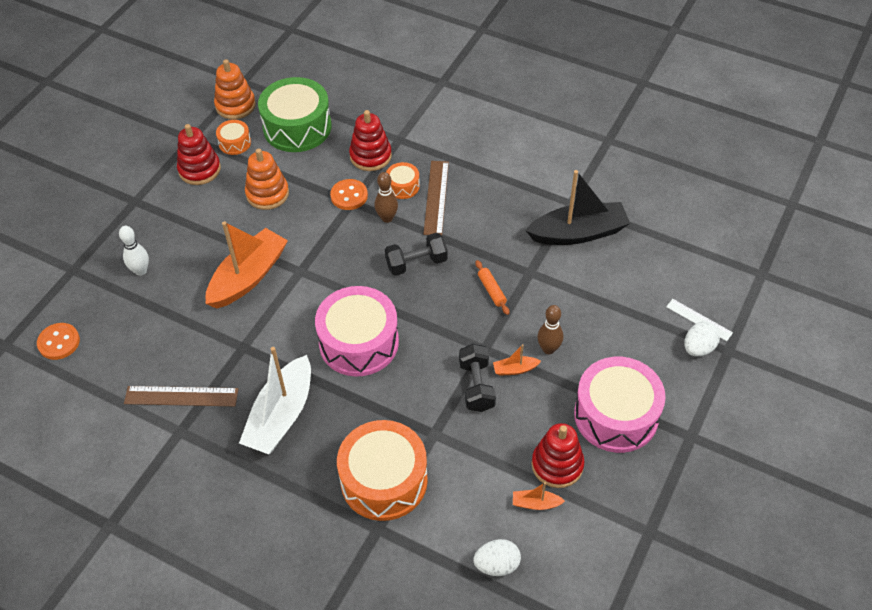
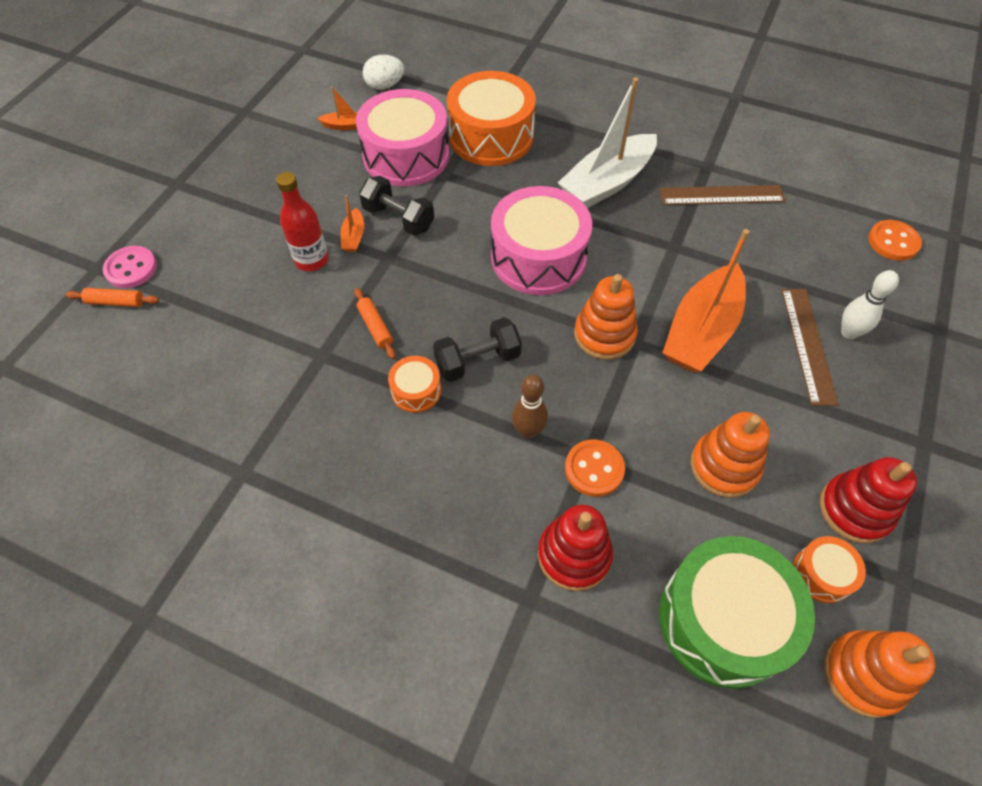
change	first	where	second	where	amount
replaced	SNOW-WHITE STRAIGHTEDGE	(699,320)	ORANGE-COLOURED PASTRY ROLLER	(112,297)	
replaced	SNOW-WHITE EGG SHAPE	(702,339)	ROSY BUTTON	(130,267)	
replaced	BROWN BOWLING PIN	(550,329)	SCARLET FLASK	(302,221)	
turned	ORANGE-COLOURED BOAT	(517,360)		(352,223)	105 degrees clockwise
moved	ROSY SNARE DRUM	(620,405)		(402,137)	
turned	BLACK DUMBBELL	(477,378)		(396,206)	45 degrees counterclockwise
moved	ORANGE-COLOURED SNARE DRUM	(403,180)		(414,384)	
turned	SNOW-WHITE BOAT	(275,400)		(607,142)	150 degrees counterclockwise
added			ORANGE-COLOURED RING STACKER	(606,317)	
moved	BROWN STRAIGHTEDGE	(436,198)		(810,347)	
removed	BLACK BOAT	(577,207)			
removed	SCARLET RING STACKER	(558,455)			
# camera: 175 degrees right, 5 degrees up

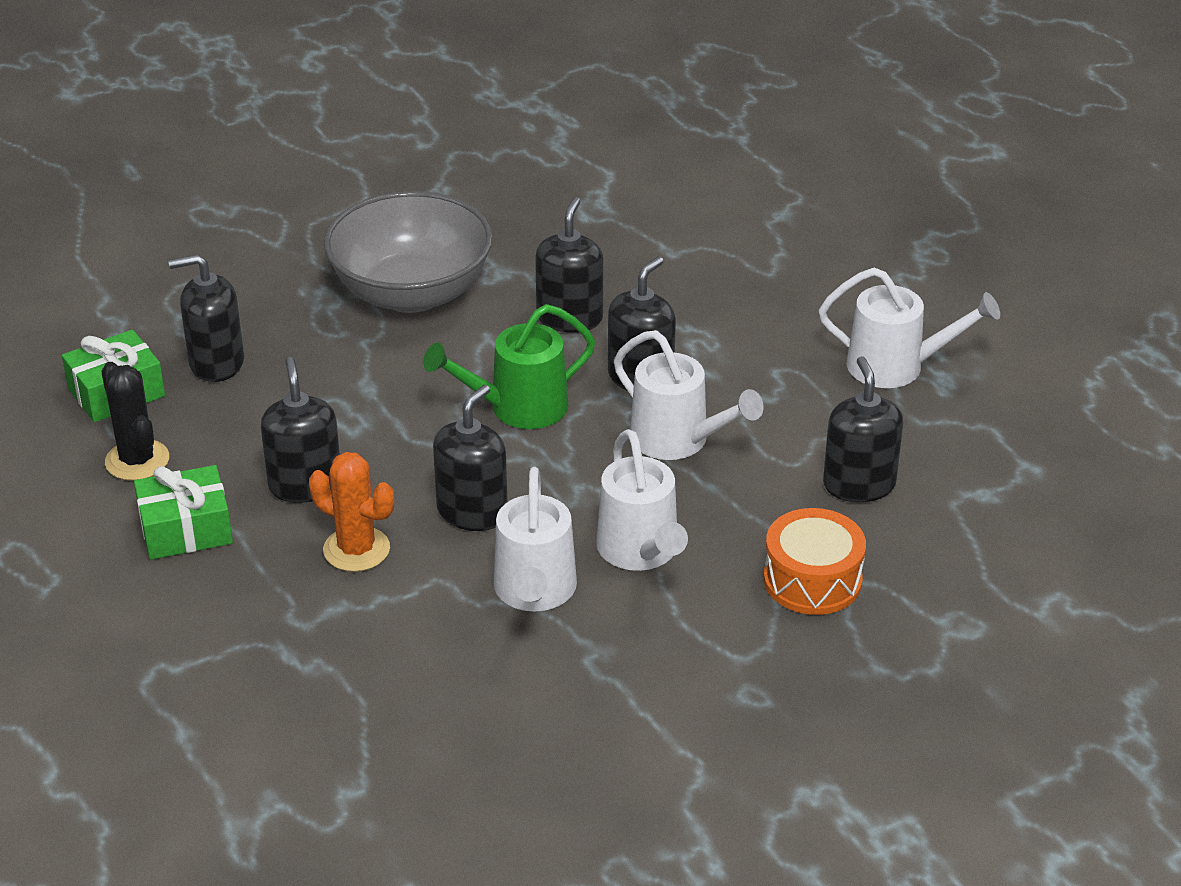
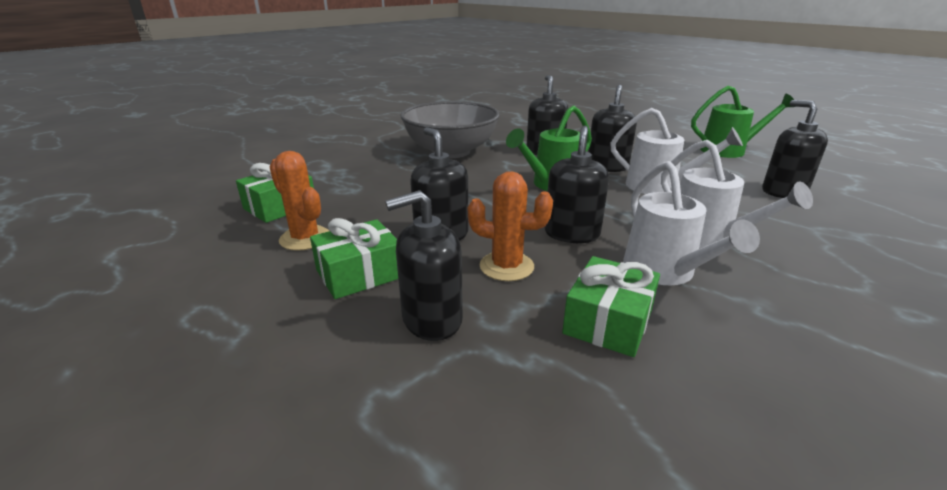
change	first	where	second	where	amount
recoloured	BLACK PRICKLY PLANT	(135,421)	ORANGE-COLOURED PRICKLY PLANT	(299,201)	
moved	BLACK SOAP PUMP	(206,318)		(424,265)	
added			GREEN WRAPPED GIFT	(611,306)	
recoloured	SNOW-WHITE WATERING POT	(909,328)	GREEN WATERING POT	(742,122)	
removed	ORANGE-COLOURED SNARE DRUM	(815,561)			
# camera: 15 degrees left, 10 degrees down

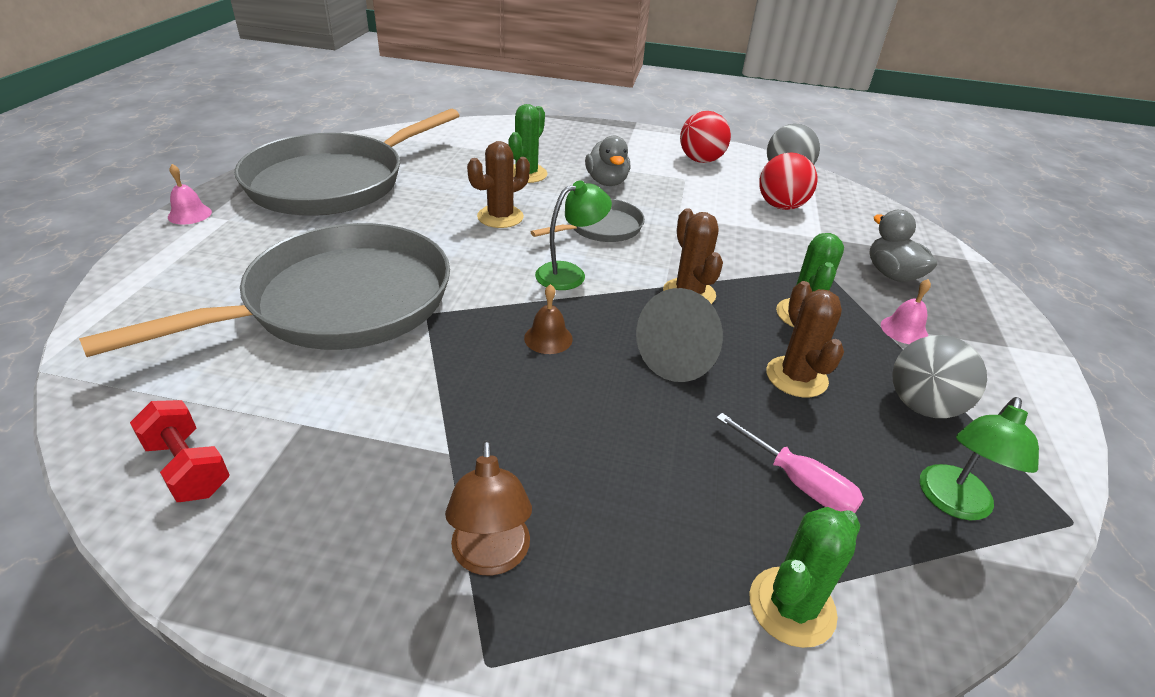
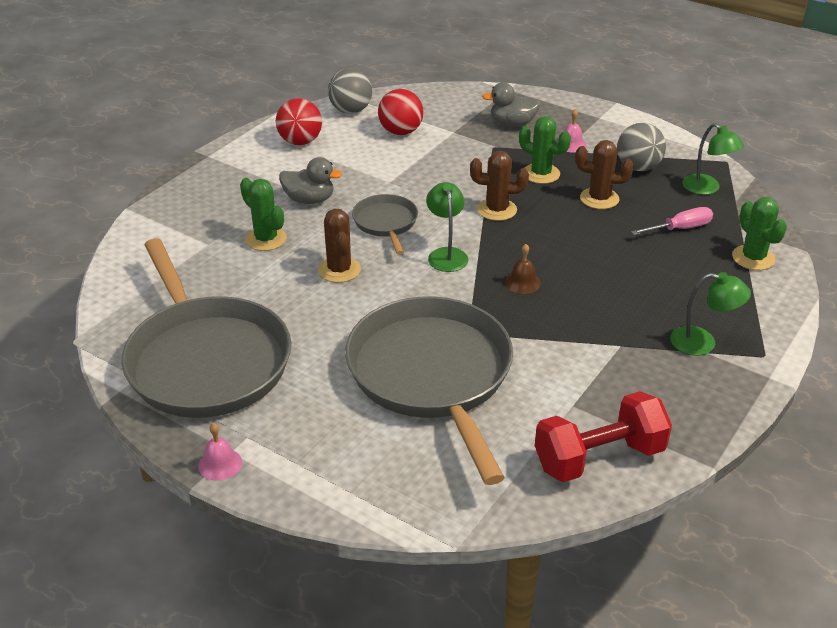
change	first	where	second	where	amount
resized	SCARLET DUMBBELL	(180,451)		(603,436)	x1.65
recoloured	BROWN DESK LAMP	(488,508)	GREEN DESK LAMP	(710,314)	
removed	GRAY CONE	(679,335)			
# camera: 65 degrees left, 0 degrees up

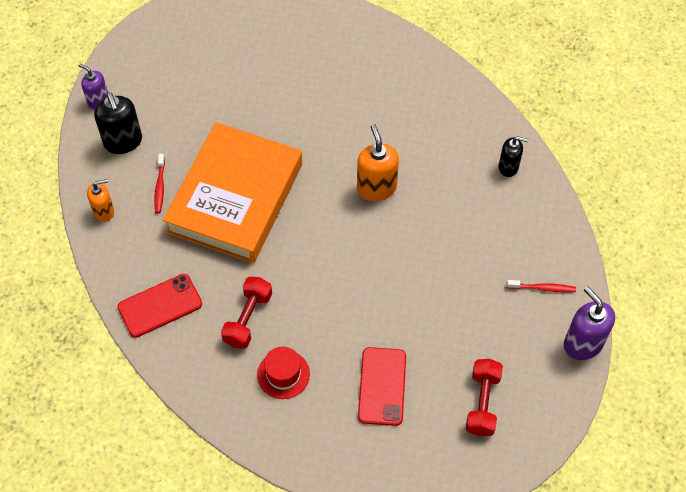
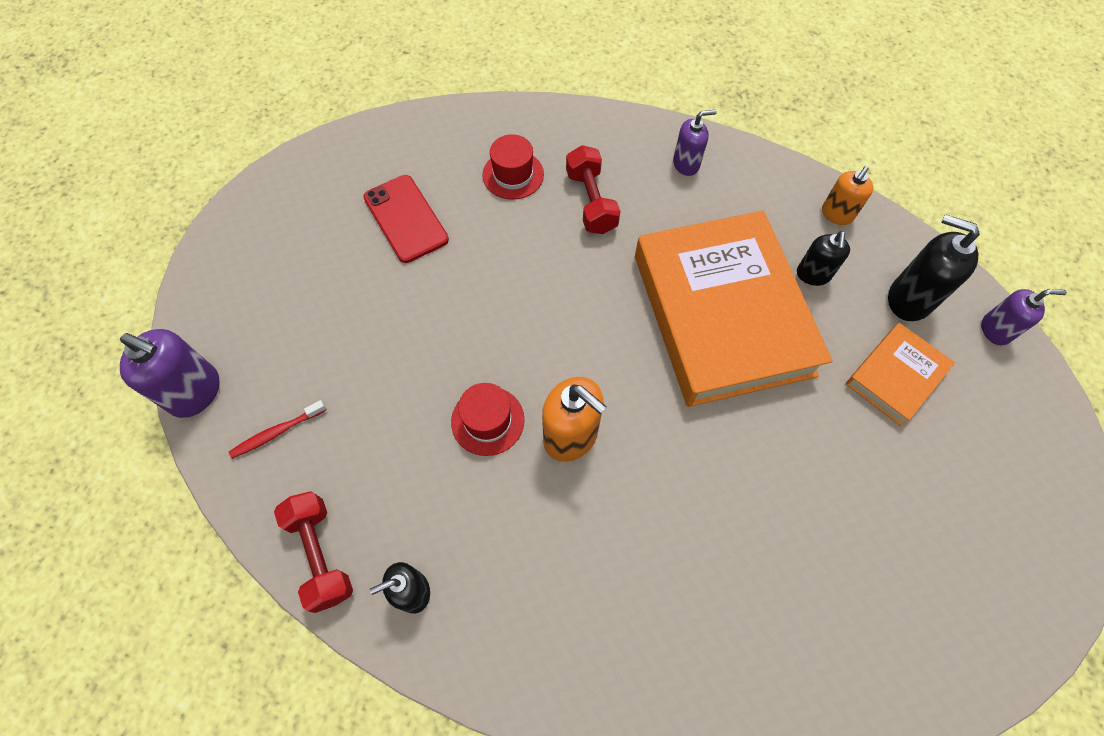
change	first	where	second	where	amount
moved	SCARLET DUMBBELL	(484,397)		(313,552)	
added			SCARLET TOP HAT	(488,419)	
replaced	SCARLET MOBILE PHONE	(159,306)	PURPLE SOAP PUMP	(695,143)	
replaced	SCARLET TOOTH BRUSH	(159,183)	BLACK SOAP PUMP	(823,258)	
added			ORANGE-COLOURED BOOK	(900,374)	
# camera: 145 degrees right, 5 degrees up

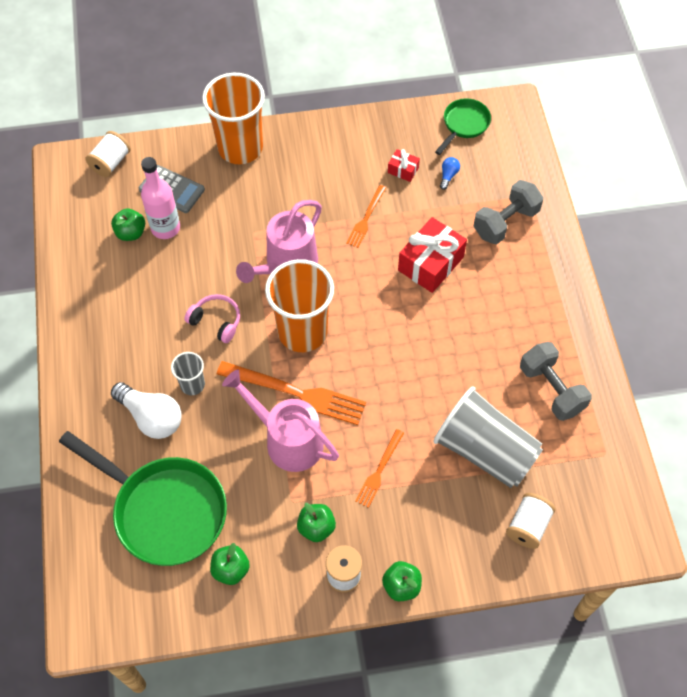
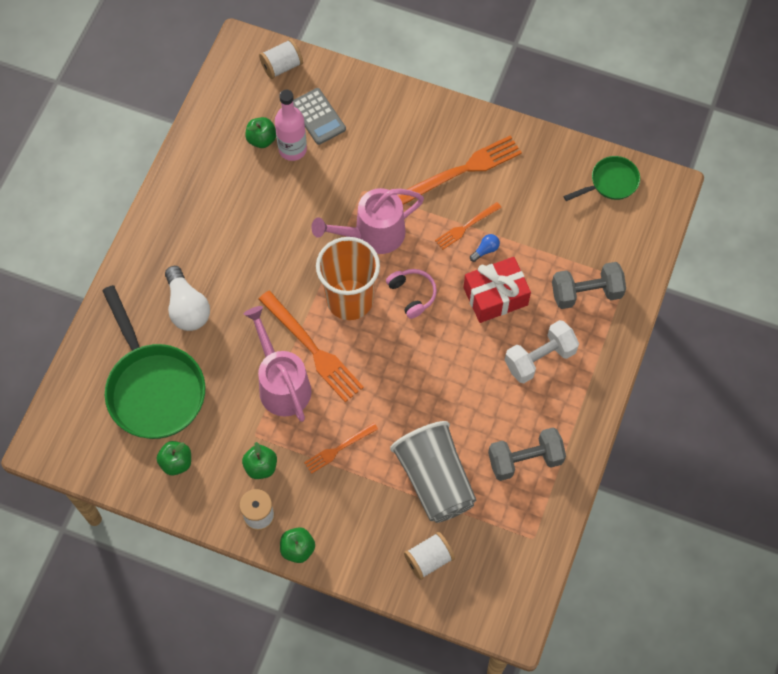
change	first	where	second	where	amount
moved	ROSY HEADPHONES	(212,318)		(411,294)	
added			ORANGE-COLOURED FORK	(459,170)	
moved	ROYAL BLUE LIGHTBULB	(450,173)		(485,248)	
turned	GRAY DUMBBELL	(556,381)		(527,454)	75 degrees clockwise
added			SNOW-WHITE DUMBBELL	(542,351)	
removed	GRAY BEAKER	(188,373)			
removed	ORANGE-COLOURED BEAKER	(233,118)			
removed	SCARLET WRAPPED GIFT	(404,165)			
# camera: 30 degrees right, 5 degrees up

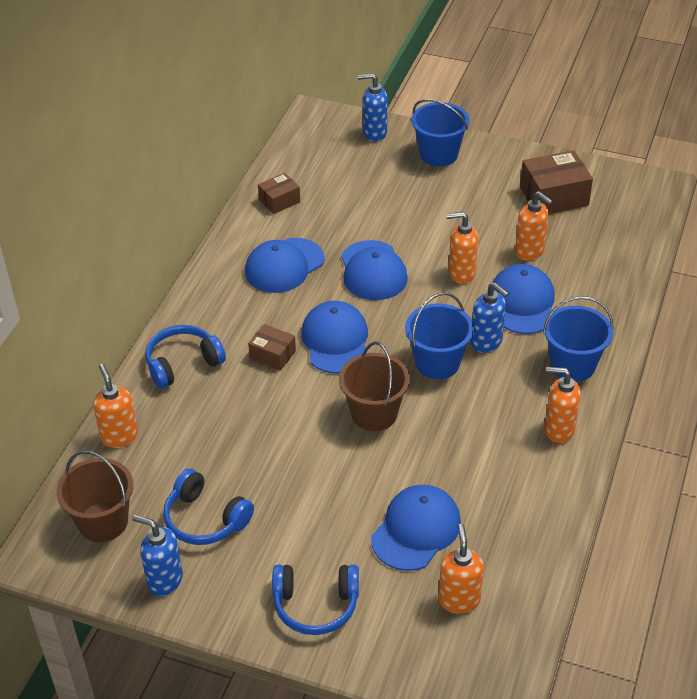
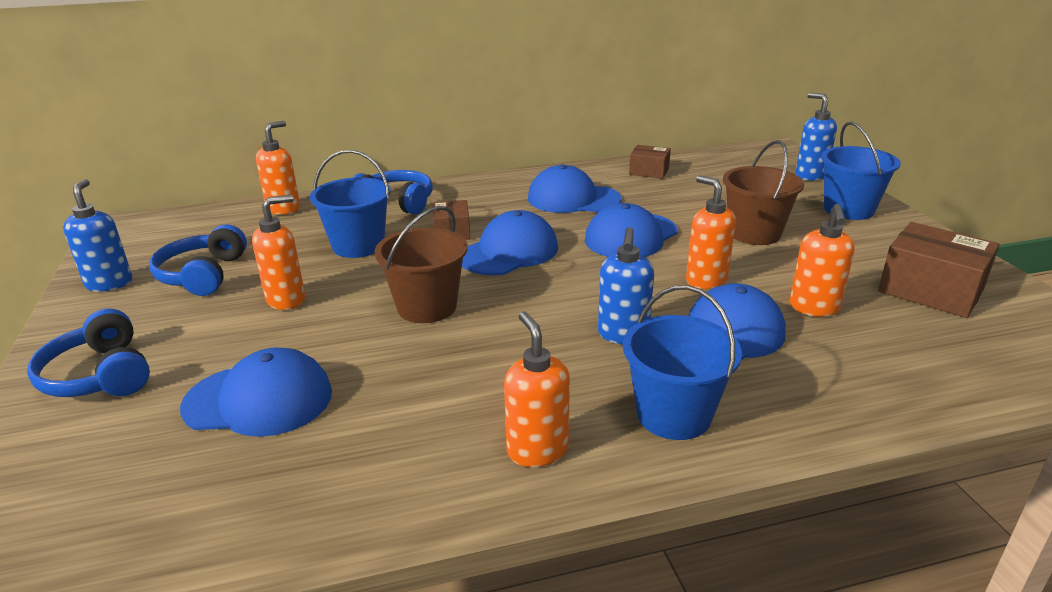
change	first	where	second	where	amount
moved	ORANGE-COLOURED SOAP PUMP	(461,569)		(278,252)	
moved	ROYAL BLUE SAND BUCKET	(439,335)		(350,204)	
moved	BROWN SAND BUCKET	(95,496)		(763,192)	
# camera: 55 degrees right, 15 degrees down

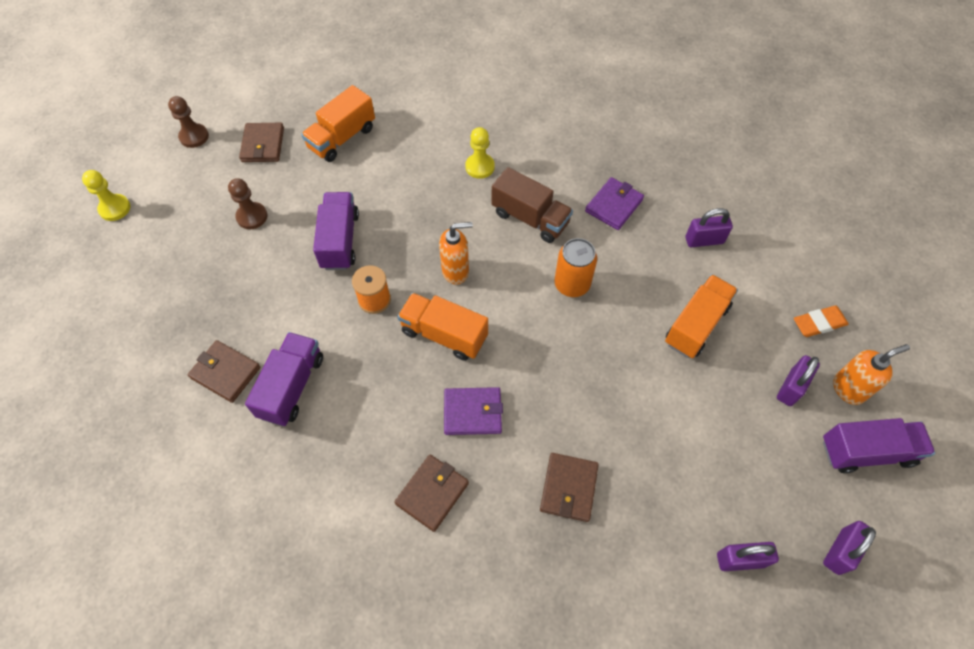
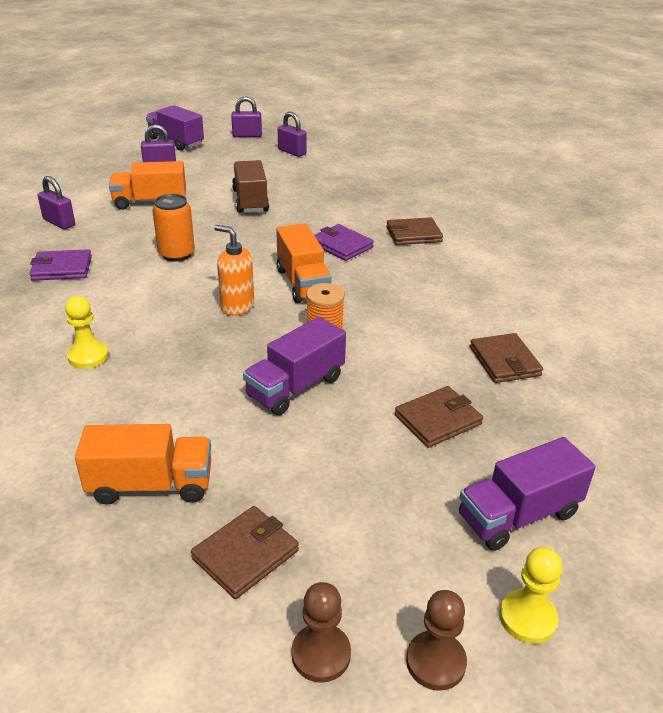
change	first	where	second	where	amount
moved	BROWN LORRY	(532,205)		(250,186)	
moved	BROWN CARD WALLET	(569,487)		(439,417)	
moved	BROWN PAWN	(248,203)		(436,640)	
moved	PURPLE LORRY	(284,379)		(527,494)	
removed	ORANGE-COLOURED PENCIL ERASER	(821,321)			
removed	ORANGE-COLOURED SOAP PUMP	(871,374)			
# camera: 135 degrees left, 25 degrees down

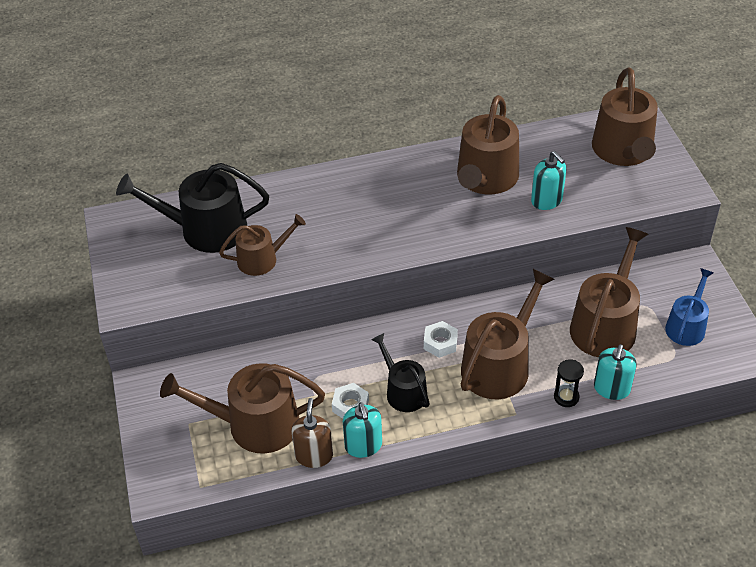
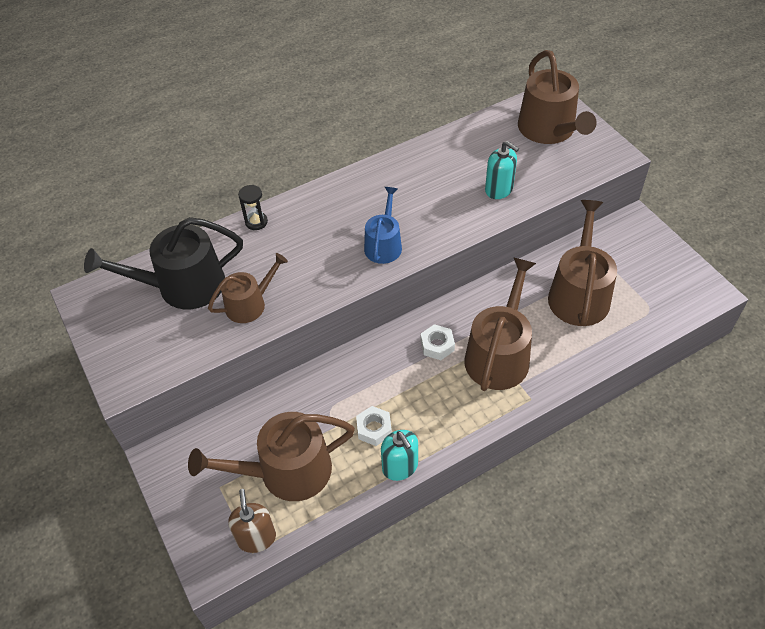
change	first	where	second	where	amount
moved	BROWN SOAP PUMP	(312,433)		(252,521)	
moved	BLACK SAND TIMER	(569,383)		(253,207)	
moved	ROYAL BLUE WATERING POT	(689,307)		(383,225)	
removed	BLACK WATERING POT	(400,372)			
removed	BROWN WATERING POT	(488,145)			
removed	TEAL SOAP PUMP	(615,372)			
# camera: 15 degrees left, 5 degrees up

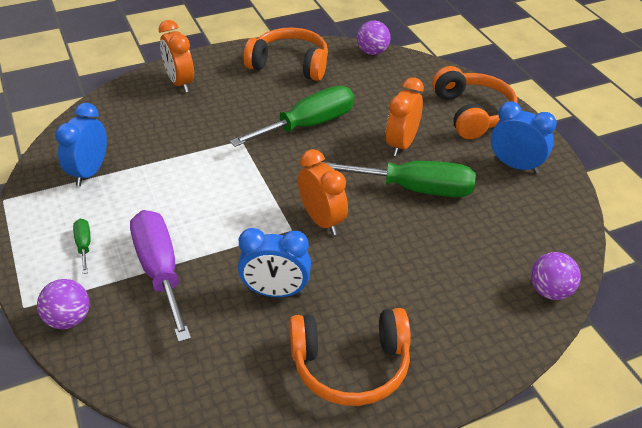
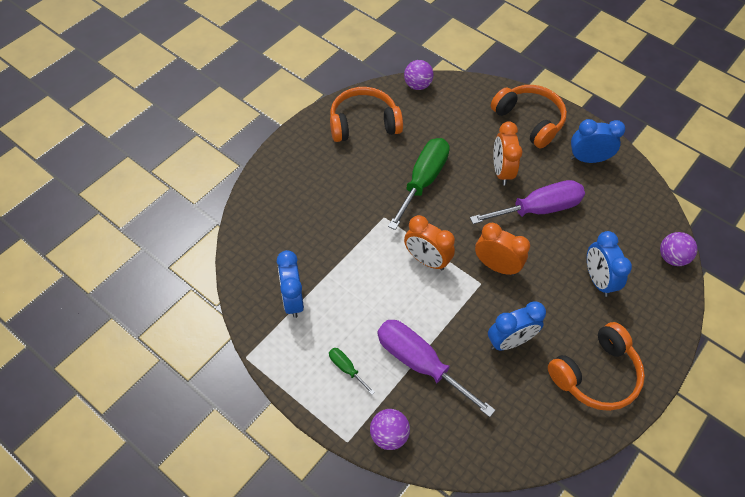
change	first	where	second	where	amount
moved	ORANGE-COLOURED BEDSIDE CLOCK	(176,56)		(429,242)	
recoloured	GREEN SCREWDRIVER	(399,179)	PURPLE SCREWDRIVER	(527,202)	
added			ROYAL BLUE BEDSIDE CLOCK	(609,264)	
# camera: 30 degrees left, 15 degrees up

